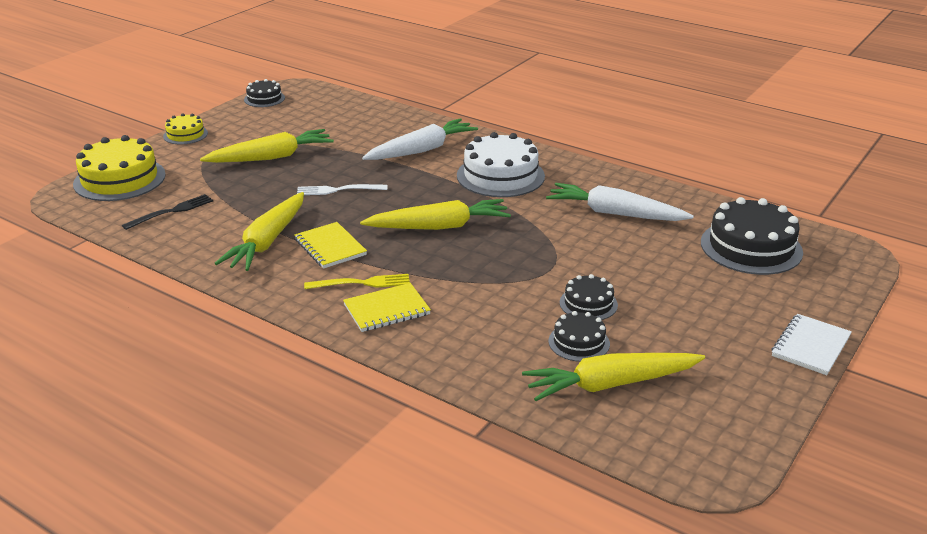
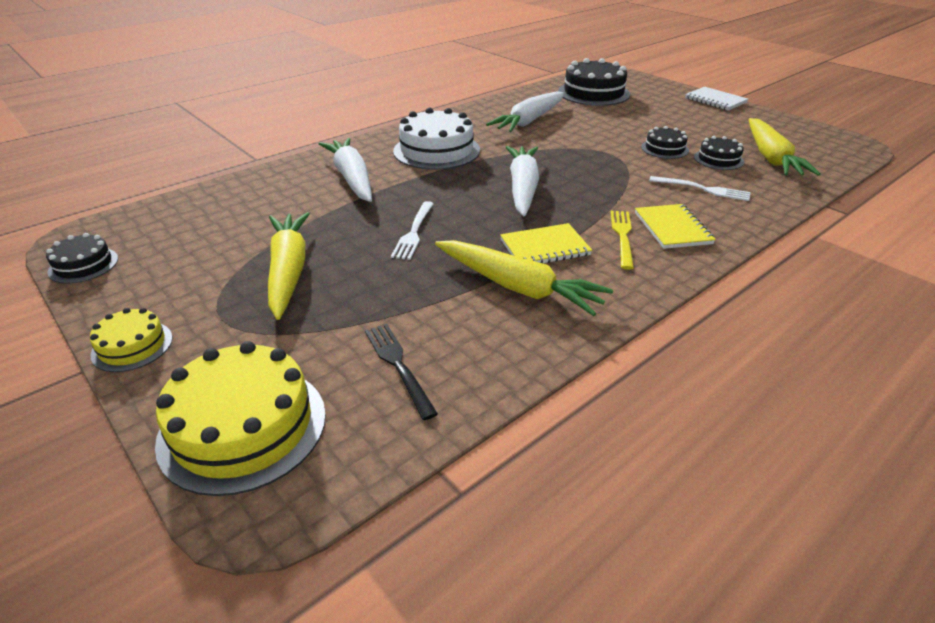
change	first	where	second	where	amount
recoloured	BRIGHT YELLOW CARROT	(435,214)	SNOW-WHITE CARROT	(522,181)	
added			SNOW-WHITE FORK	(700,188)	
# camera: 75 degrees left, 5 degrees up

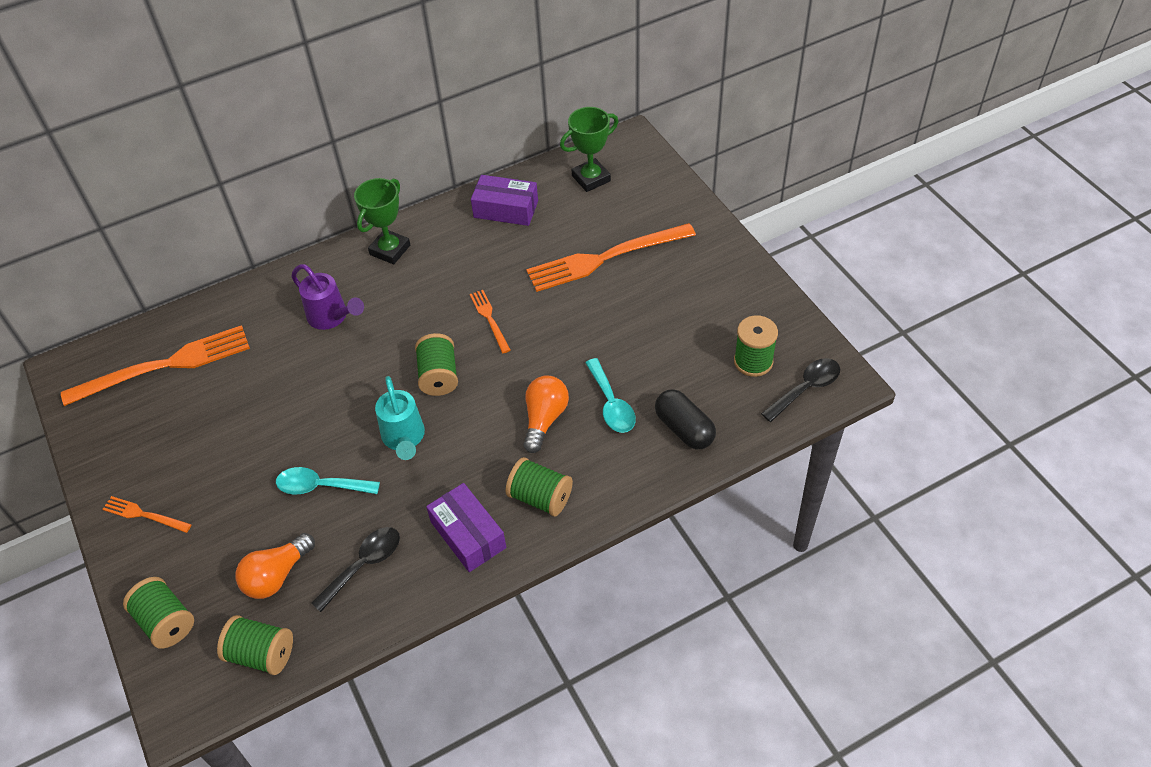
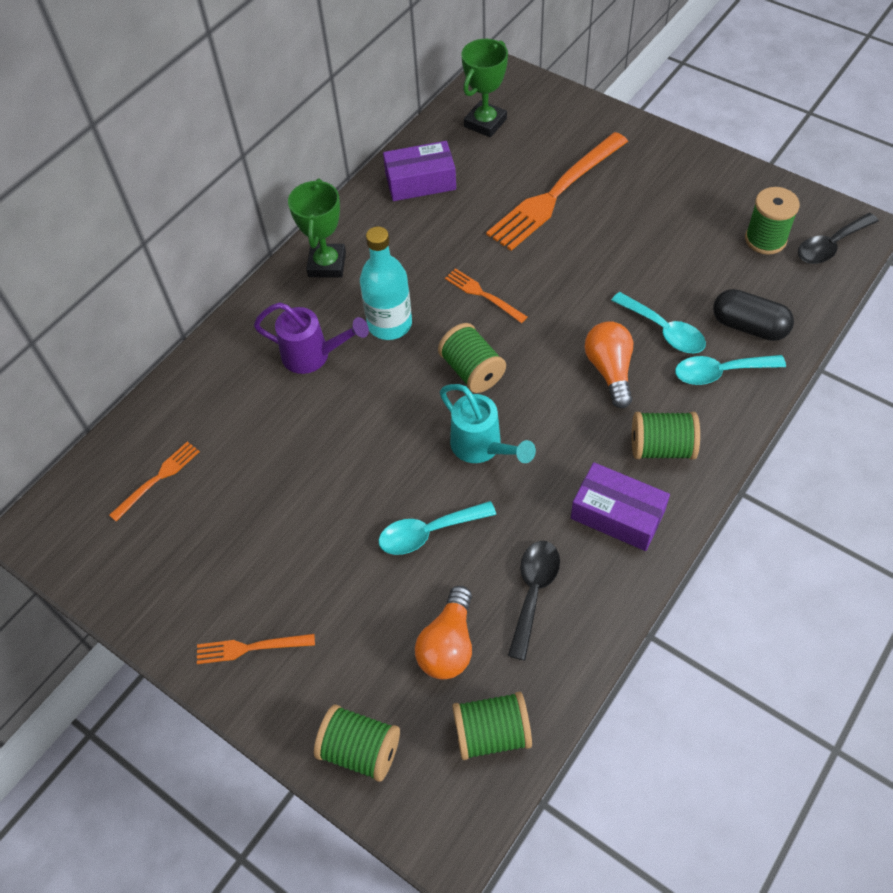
change	first	where	second	where	amount
resized	ORANGE-COLOURED FORK	(155,365)		(154,481)	x0.48
added			TEAL FLASK	(386,283)	
added			TEAL TABLESPOON	(730,370)	
turned	BLACK TABLESPOON	(800,390)		(838,238)	150 degrees counterclockwise
# camera: 25 degrees left, 5 degrees up

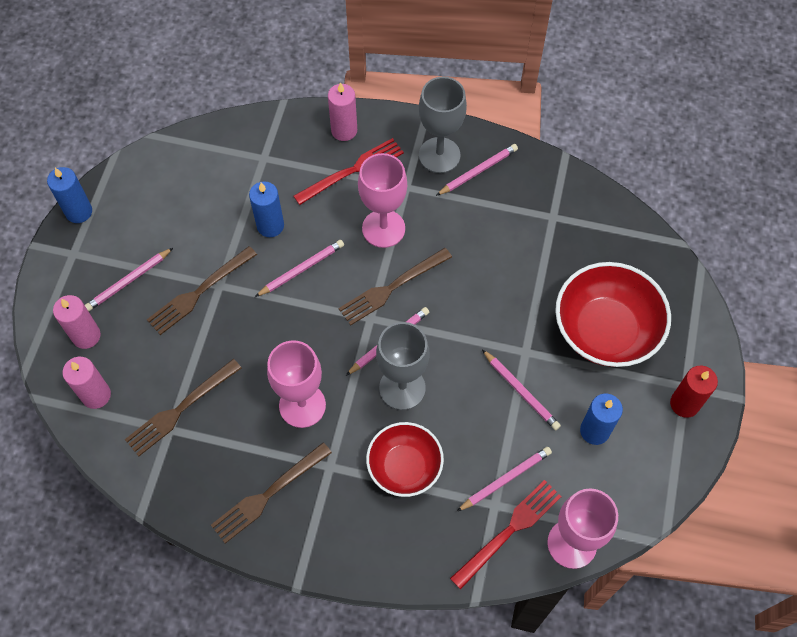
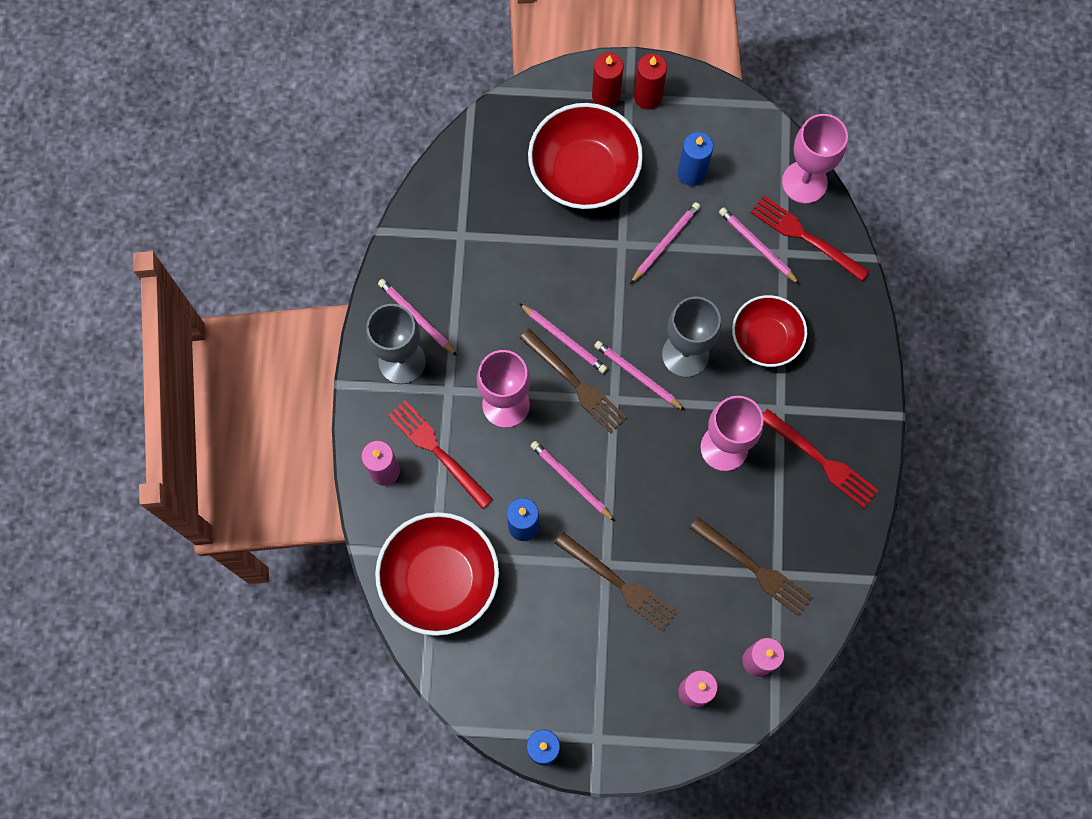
change	first	where	second	where	amount
added			SCARLET BOWL	(437,574)	
moved	ROSY WOODEN PENCIL	(129,279)		(563,338)	
added			SCARLET PILLAR CANDLE	(607,80)	
recoloured	BROWN FORK	(271,492)	SCARLET FORK	(821,458)	
# camera: 100 degrees left, 10 degrees up

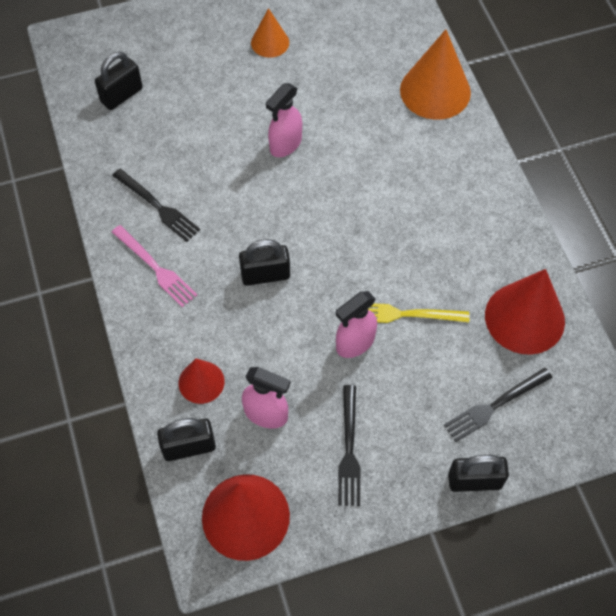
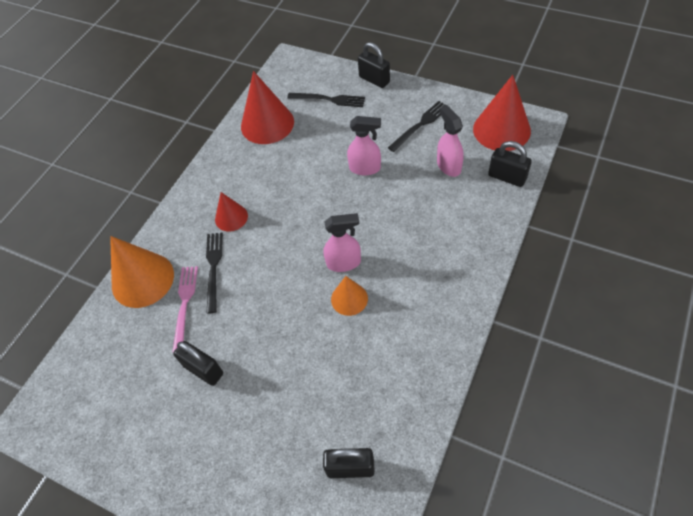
change	first	where	second	where	amount
moved	ROSY FORK	(154,266)		(185,309)	
moved	BLACK LOCK	(264,262)		(198,363)	
moved	BLACK FORK	(156,205)		(214,272)	
moved	SCARLET CONE	(202,381)		(231,211)	
moved	ROSY SPRAYER	(284,120)		(342,242)	
moved	ORANGE-COLOURED CONE	(270,33)		(349,296)	
removed	BRIGHT YELLOW FORK	(418,313)			
# camera: 130 degrees left, 5 degrees down

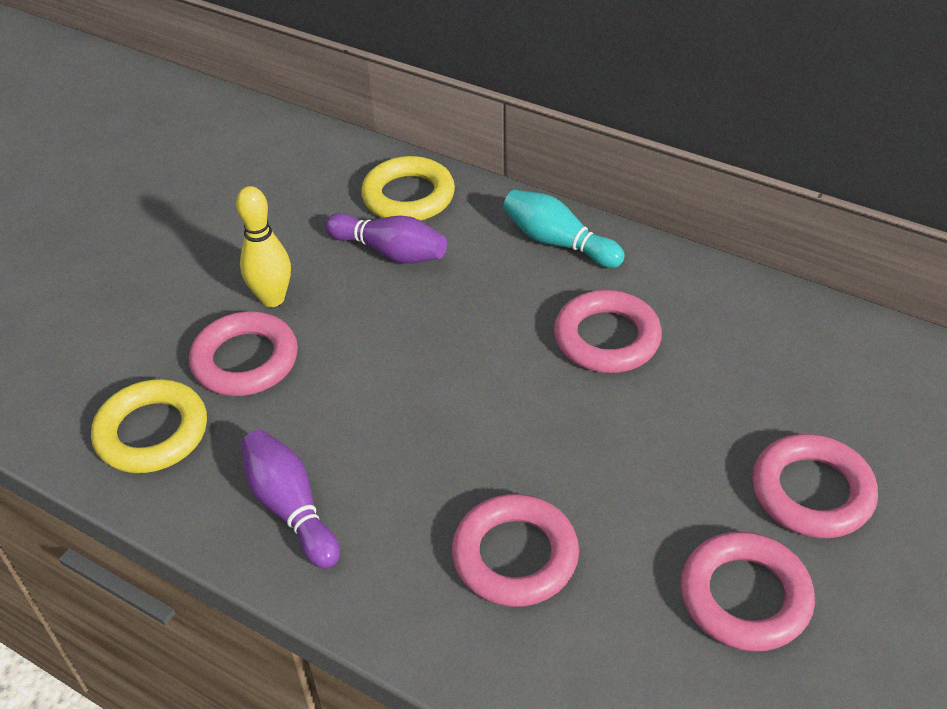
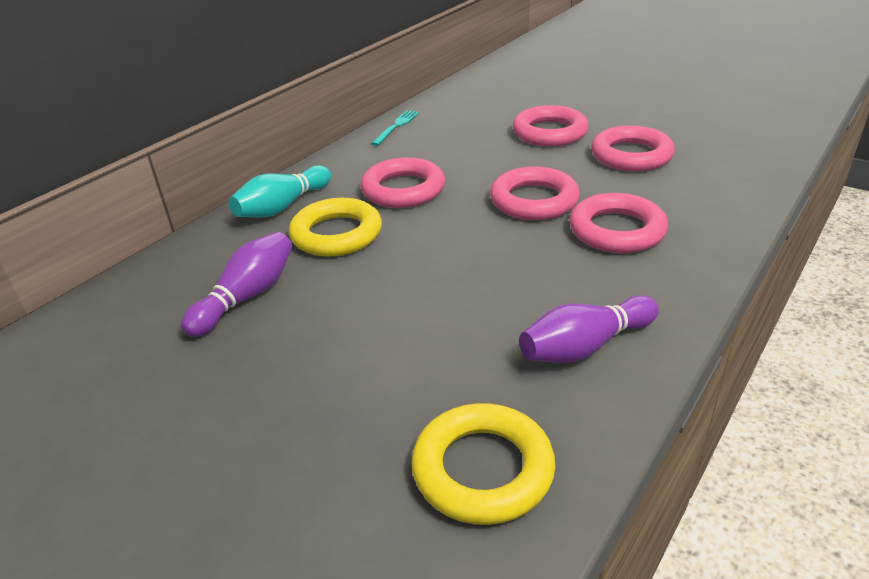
change	first	where	second	where	amount
moved	BRIGHT YELLOW HOOP	(408,188)		(335,227)	
added			TEAL FORK	(395,128)	
moved	ROSY HOOP	(243,353)		(535,193)	
removed	BRIGHT YELLOW BOWLING PIN	(263,246)			
# camera: 85 degrees left, 10 degrees down

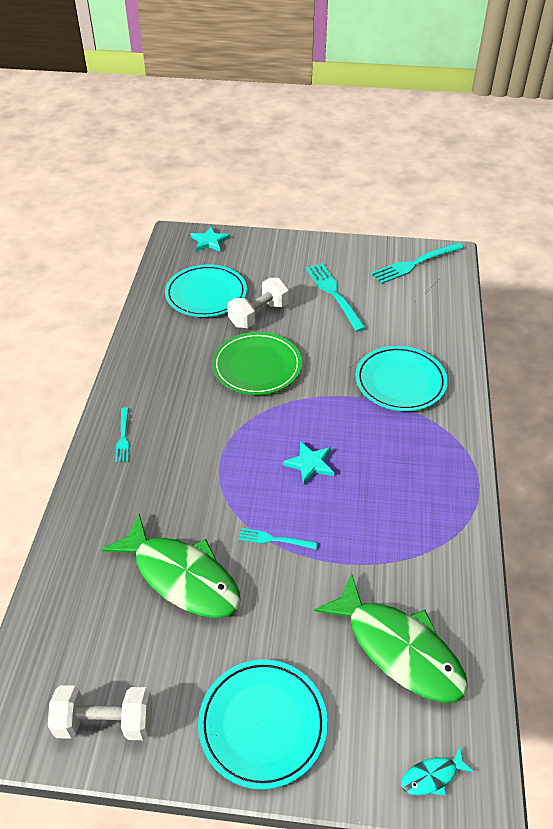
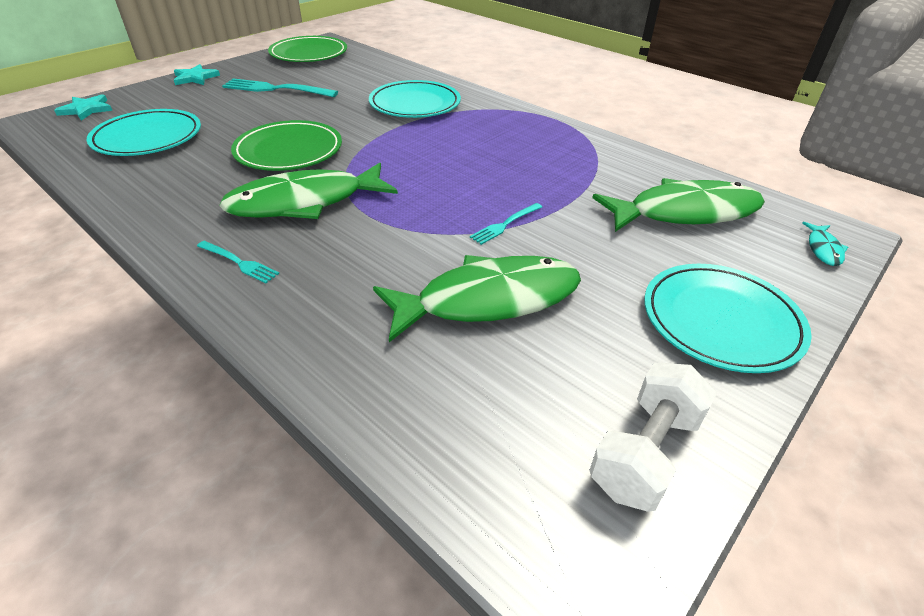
change	first	where	second	where	amount
moved	TEAL STAR	(308,463)		(197,74)	
added			GREEN TOY FISH	(308,191)	
replaced	TEAL FORK	(417,263)	GREEN PLATE	(307,49)	
removed	SNOW-WHITE DUMBBELL	(258,303)			
# camera: 55 degrees left, 5 degrees down

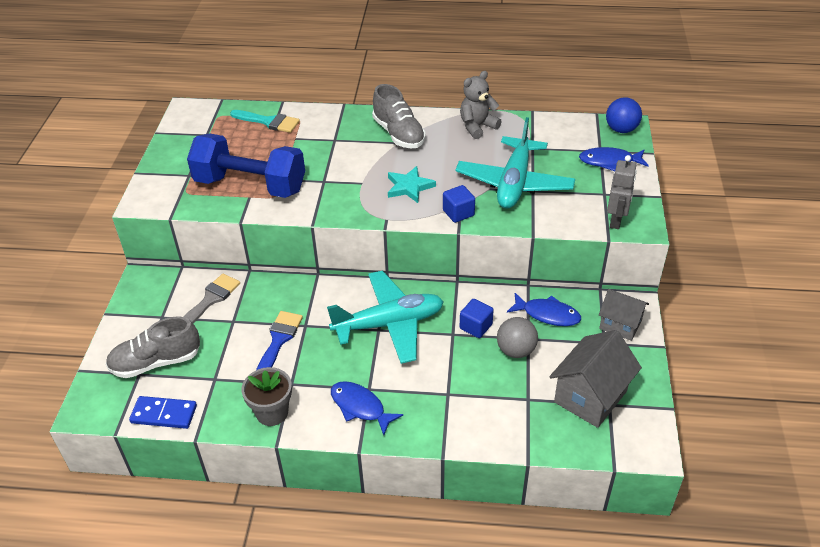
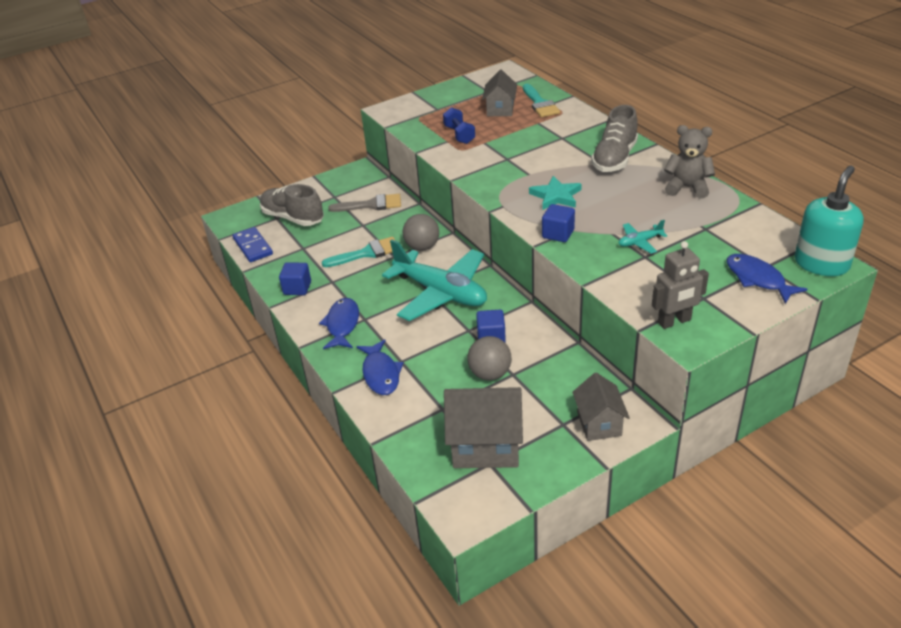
change	first	where	second	where	amount
replaced	GRAY POTTED PLANT	(267,396)	ROYAL BLUE BLOCK	(295,278)	
recoloured	ROYAL BLUE PAINT BRUSH	(279,340)	TEAL PAINT BRUSH	(359,252)	
moved	ROYAL BLUE TOY FISH	(544,309)		(380,367)	
added			GRAY BALL	(421,232)	
resized	ROYAL BLUE DUMBBELL	(246,166)		(459,125)	x0.44
added			GRAY TOY HOUSE	(499,93)	
resized	TEAL PLANE	(515,163)		(643,237)	x0.41
replaced	ROYAL BLUE BALL	(624,115)	TEAL SOAP PUMP	(829,221)	
# camera: 55 degrees right, 5 degrees down

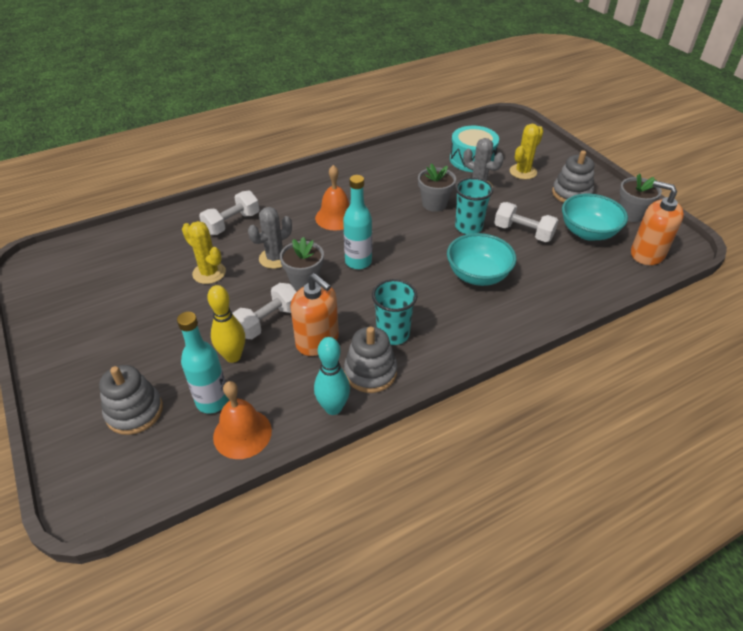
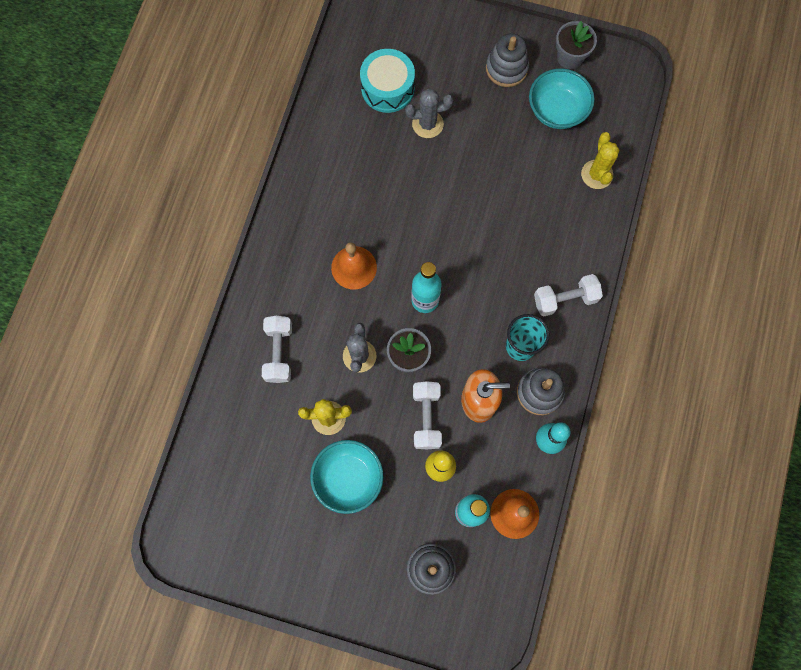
change	first	where	second	where	amount
moved	TEAL BOWL	(482,259)		(346,477)	
moved	SNOW-WHITE DUMBBELL	(526,222)		(568,295)	
moved	BRIGHT YELLOW PRICKLY PLANT	(526,151)		(600,160)	
removed	GRAY POTTED PLANT	(437,187)			
removed	TEAL BEAKER	(474,205)			
removed	ORANGE-COLOURED SOAP PUMP	(657,223)			
# camera: 45 degrees left, 30 degrees up

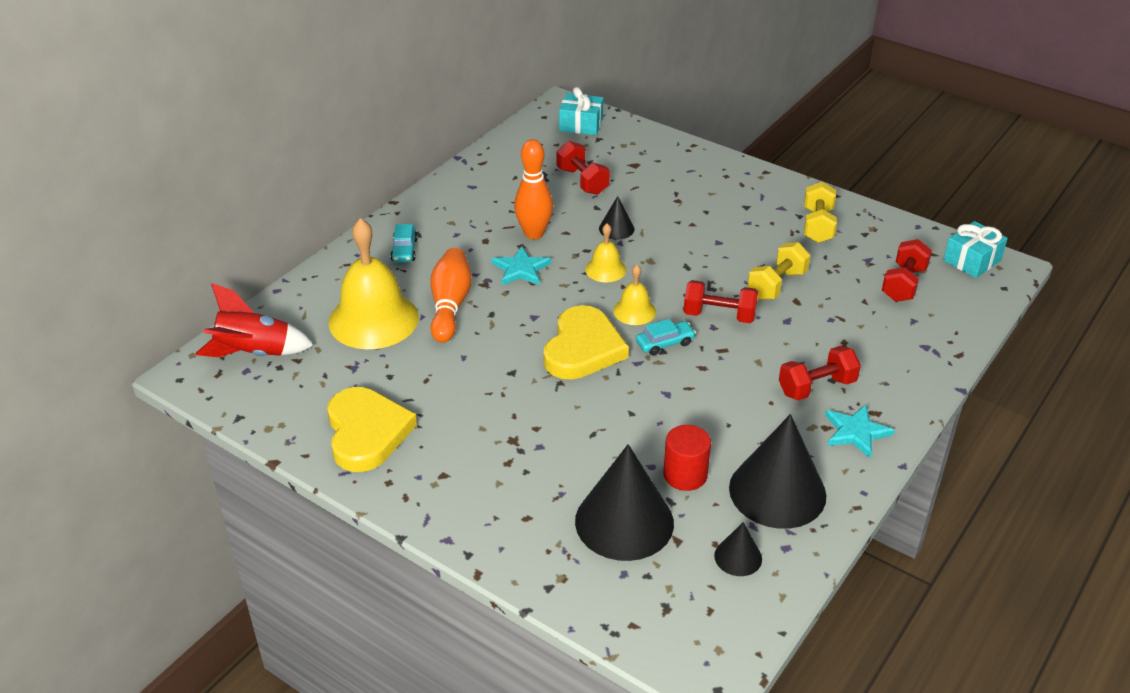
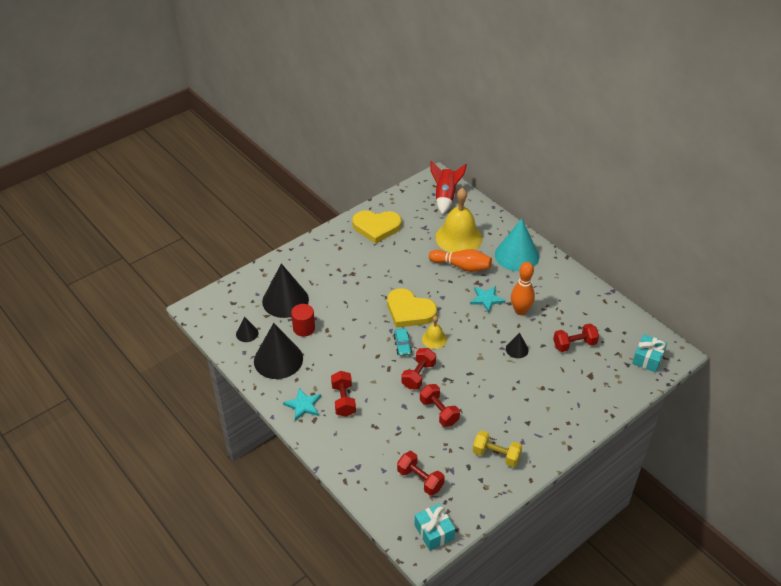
change	first	where	second	where	amount
recoloured	BRIGHT YELLOW DUMBBELL	(779,271)	SCARLET DUMBBELL	(440,405)	
replaced	TEAL TOY CAR	(404,243)	TEAL CONE	(517,245)	
removed	BRIGHT YELLOW HAND BELL	(605,252)			
# camera: 105 degrees right, 5 degrees up

